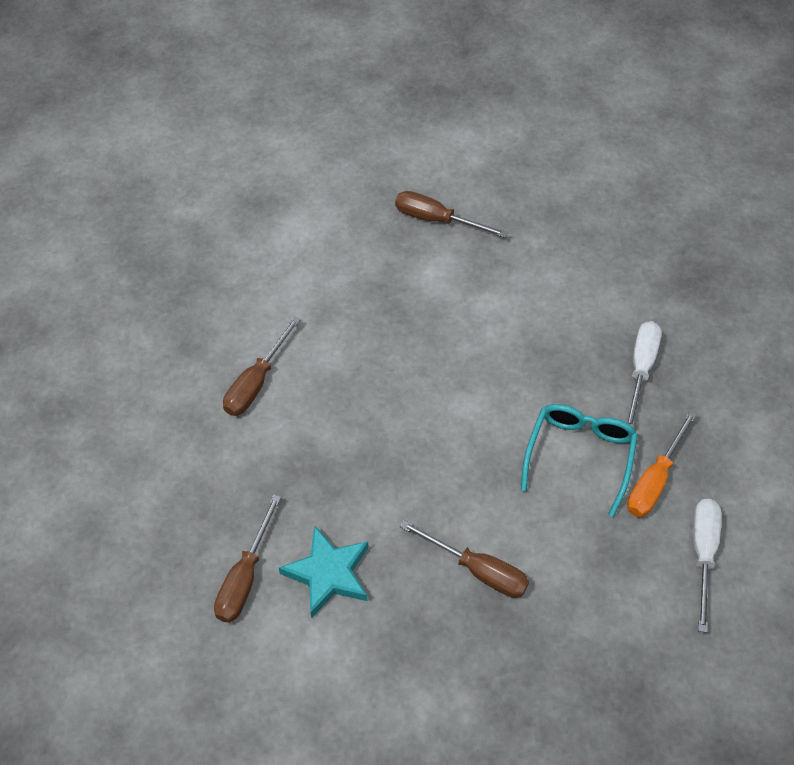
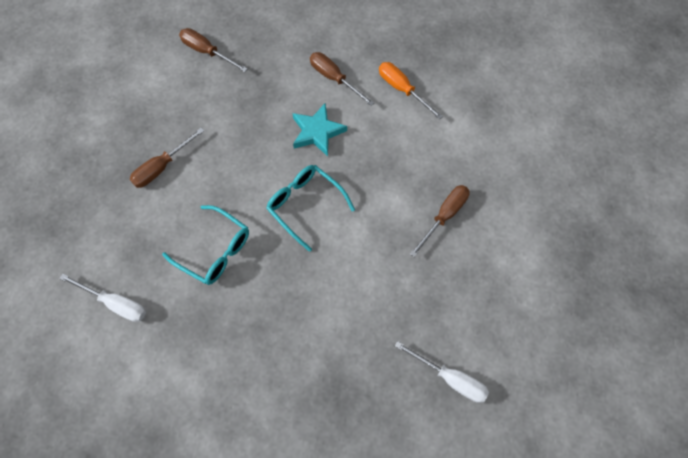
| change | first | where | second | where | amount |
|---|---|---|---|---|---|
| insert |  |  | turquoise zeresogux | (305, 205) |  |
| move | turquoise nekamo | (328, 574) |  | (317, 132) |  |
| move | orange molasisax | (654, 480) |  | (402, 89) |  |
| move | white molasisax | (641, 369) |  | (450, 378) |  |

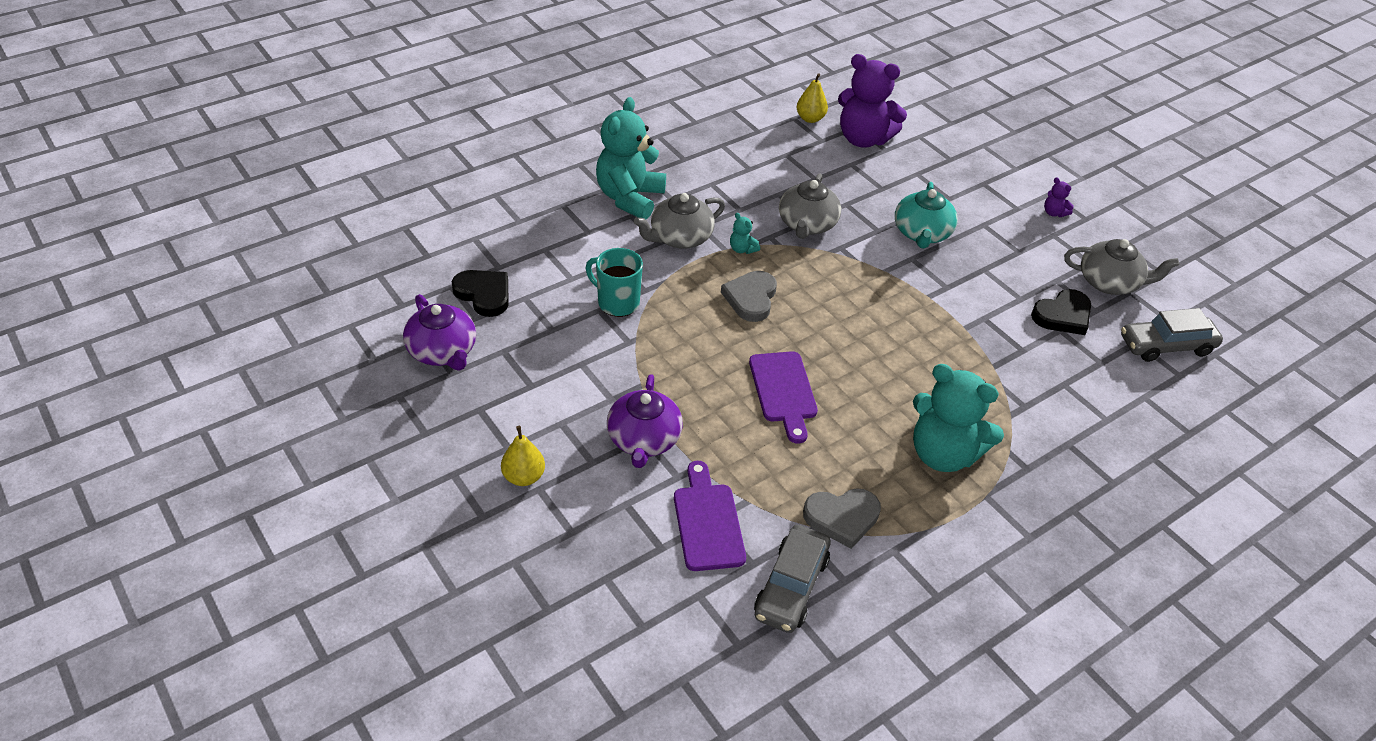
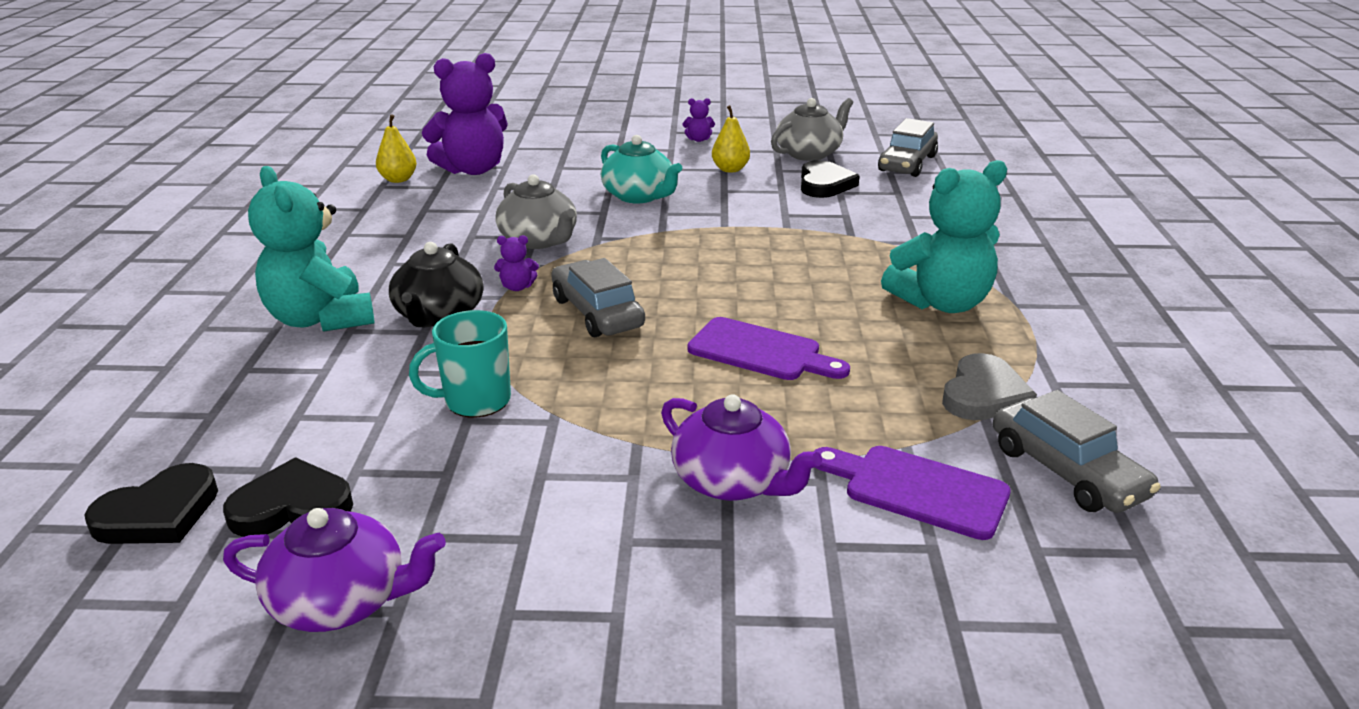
| change | first | where | second | where | amount |
|---|---|---|---|---|---|
| insert |  |  | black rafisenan | (158, 513) |  |
| recolor | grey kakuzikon | (680, 238) | black kakuzikon | (439, 315) |  |
| recolor | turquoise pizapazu | (742, 249) | purple pizapazu | (517, 287) |  |
| replace | grey rafisenan | (751, 298) | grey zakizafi | (597, 313) |  |
| move | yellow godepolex | (524, 477) |  | (730, 169) |  |

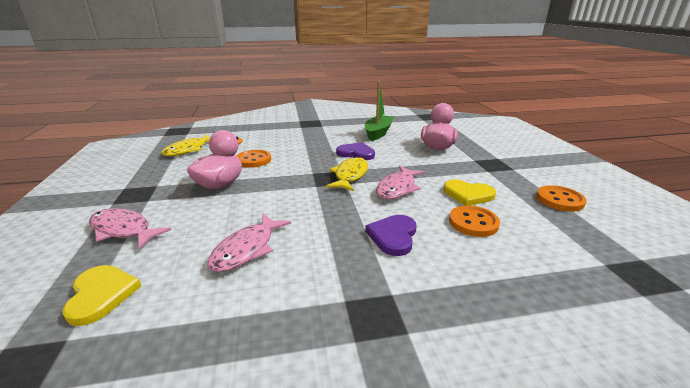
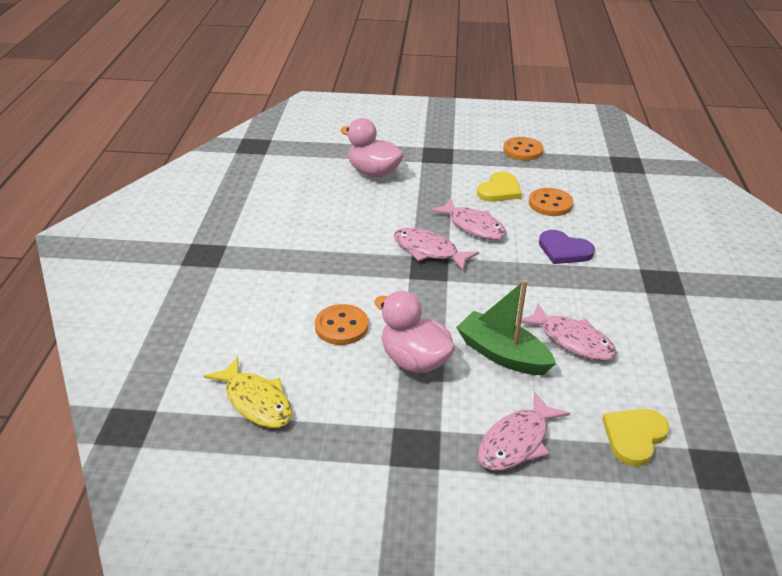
| change | first | where | second | where | amount |
|---|---|---|---|---|---|
| recolor | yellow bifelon | (350, 175) | pink bifelon | (429, 251) |  |
| move | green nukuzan | (378, 133) |  | (502, 354) |  |
| rotate | yellow rafisenan | (101, 295) |  | (634, 436) | 45 degrees counterclockwise |
| delete | purple rafisenan | (356, 153) |  |  |  |

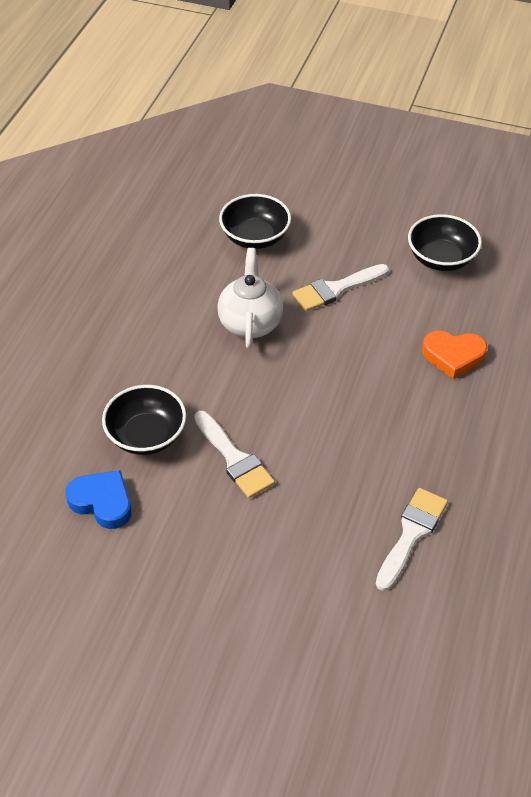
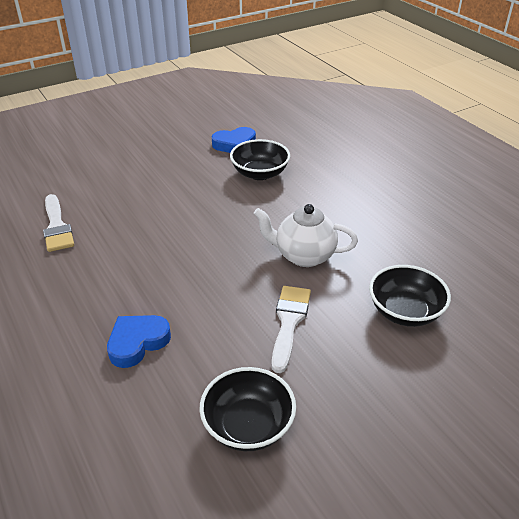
| change | first | where | second | where | amount |
|---|---|---|---|---|---|
| recolor | orange rafisenan | (453, 356) | blue rafisenan | (137, 342) |  |
| rotate | white kakuzikon | (250, 323) |  | (304, 256) | 150 degrees clockwise |
| delete | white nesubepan | (234, 458) |  |  |  |

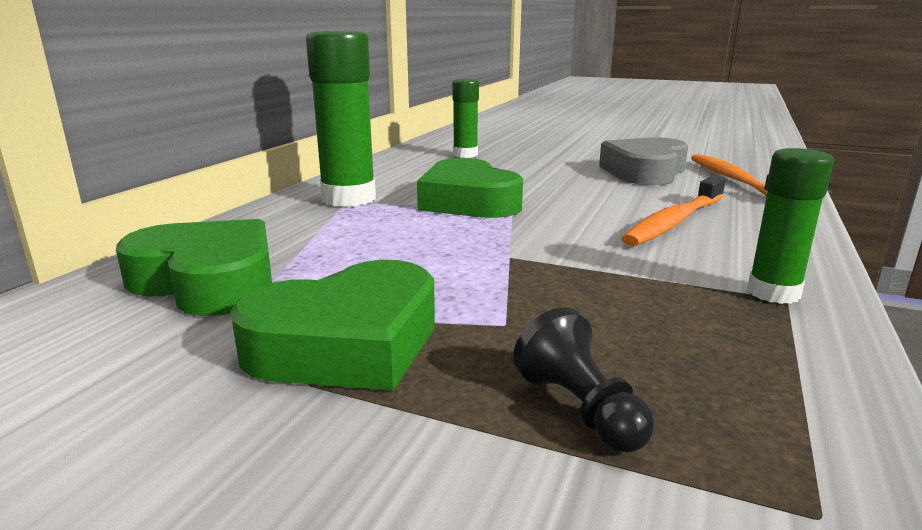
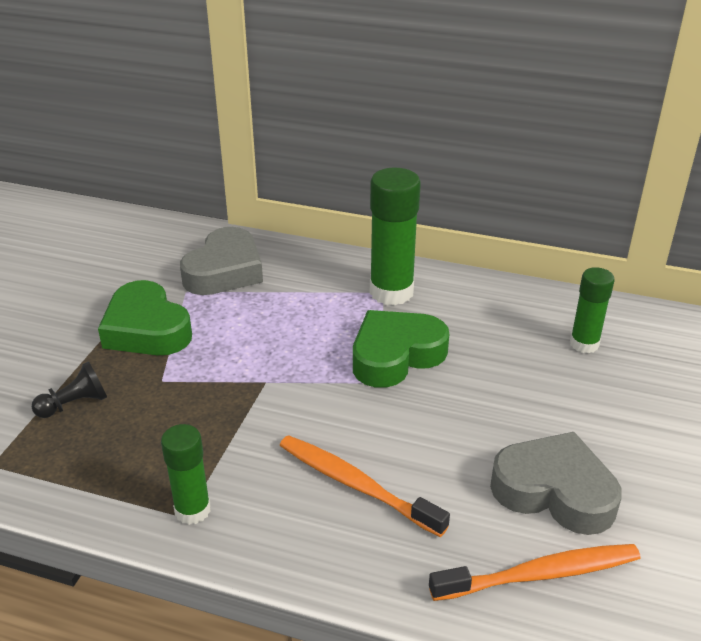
| change | first | where | second | where | amount |
|---|---|---|---|---|---|
| recolor | green rafisenan | (208, 281) | grey rafisenan | (224, 271) |  |

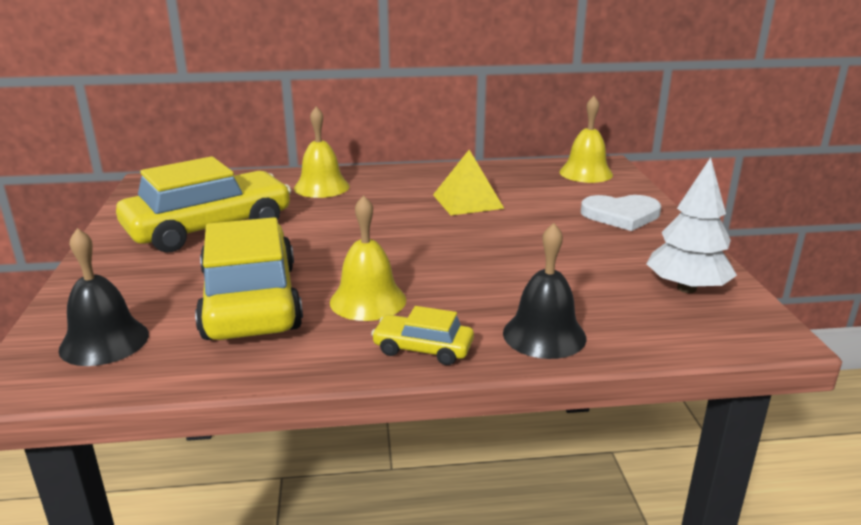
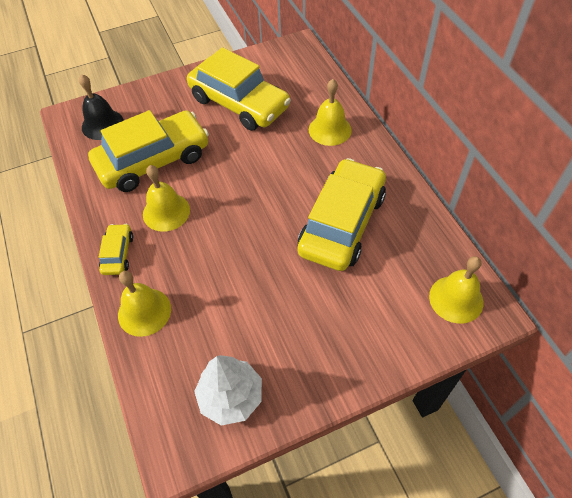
| change | first | where | second | where | amount |
|---|---|---|---|---|---|
| recolor | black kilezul | (544, 335) | yellow kilezul | (144, 312) |  |
| replace | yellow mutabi | (467, 201) | yellow zakizafi | (342, 223) |  |
| delete | white rafisenan | (621, 215) |  |  |  |

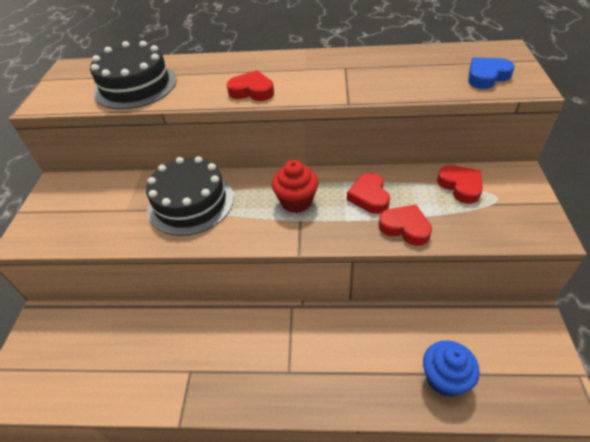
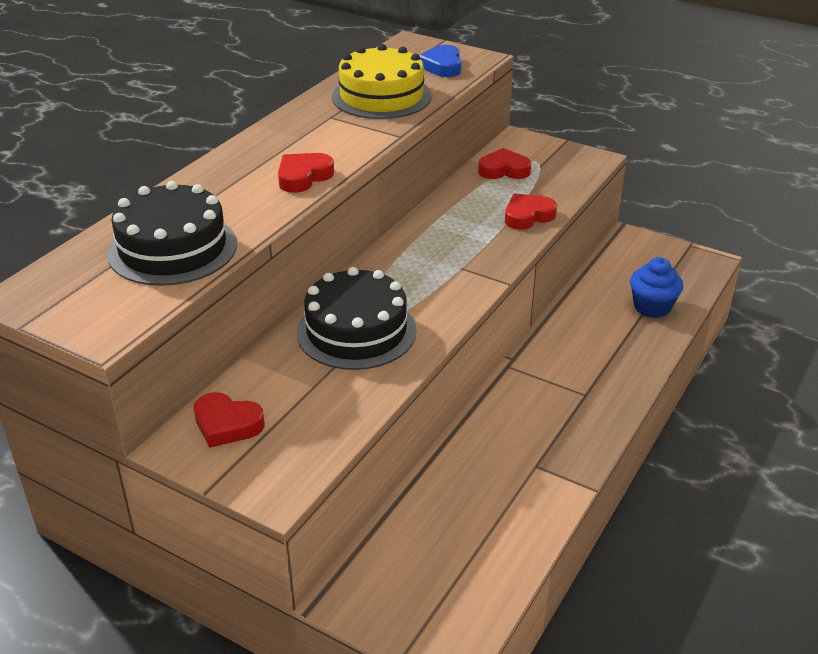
| change | first | where | second | where | amount |
|---|---|---|---|---|---|
| move | red rafisenan | (369, 196) |  | (227, 424) |  |
| insert |  |  | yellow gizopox | (381, 96) |  |
| delete | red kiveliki | (296, 201) |  |  |  |

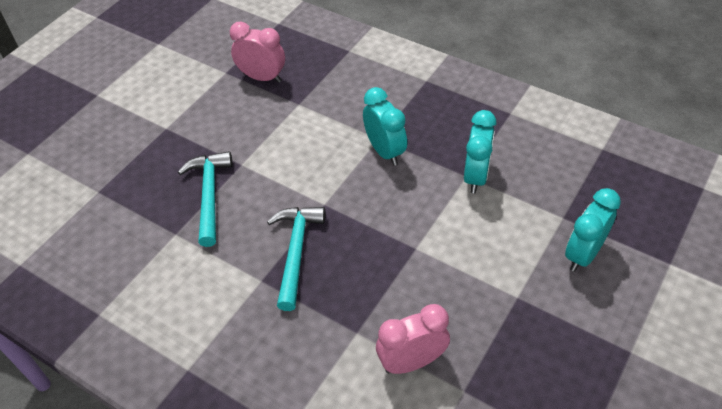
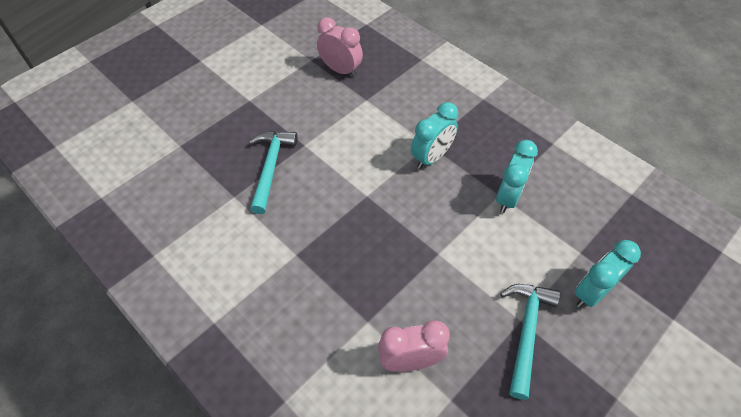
| change | first | where | second | where | amount |
|---|---|---|---|---|---|
| rotate | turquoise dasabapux | (385, 151) |  | (431, 157) | 60 degrees clockwise |
| move | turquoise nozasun | (296, 252) |  | (526, 332) |  |

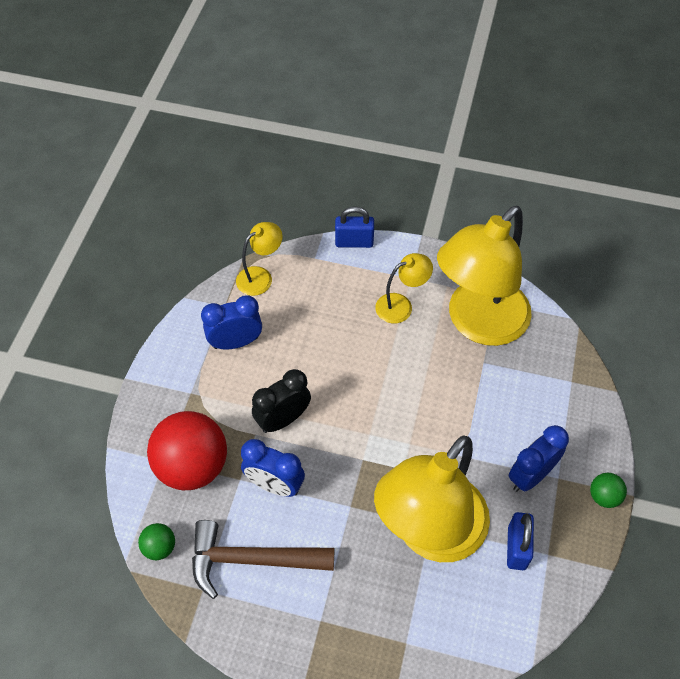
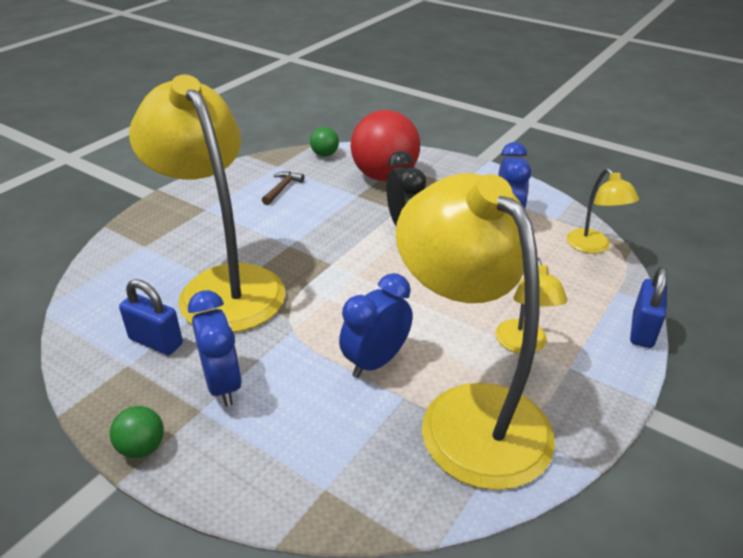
| change | first | where | second | where | amount |
|---|---|---|---|---|---|
| resize | brown nozasun | (252, 559) |  | (282, 188) | x0.46 |
| move | blue dasabapux | (275, 485) |  | (376, 361) |  |

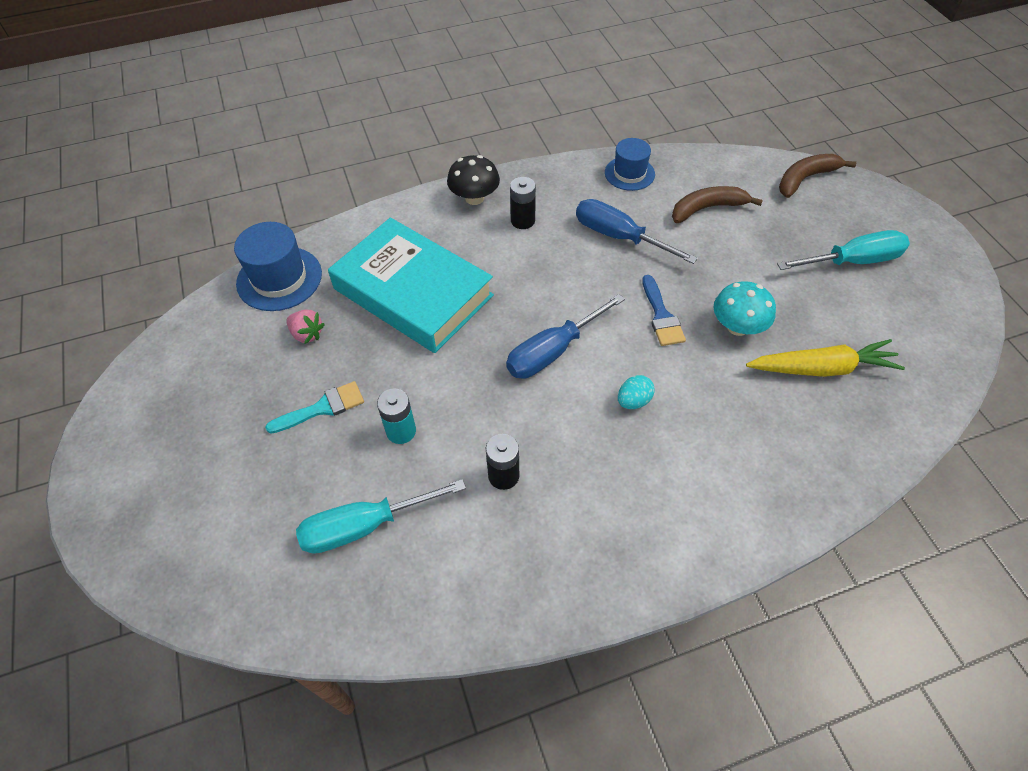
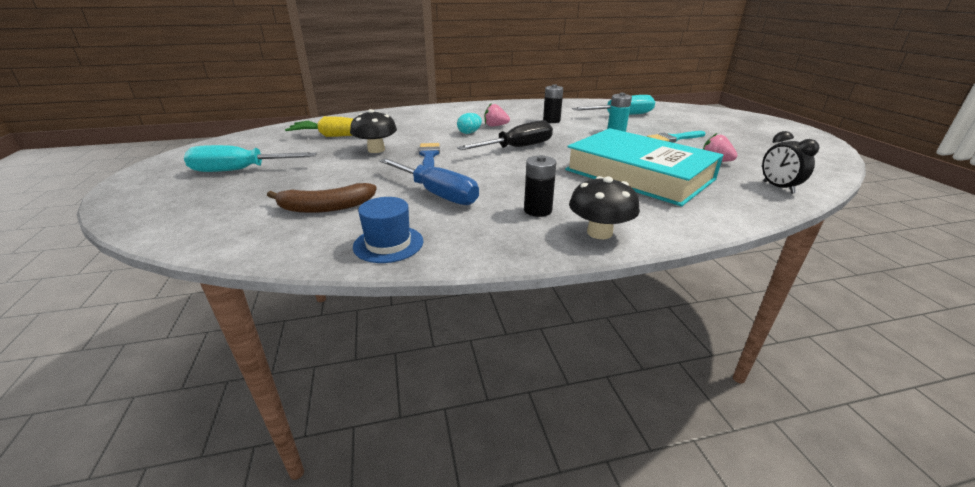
| change | first | where | second | where | amount |
|---|---|---|---|---|---|
| recolor | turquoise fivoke | (737, 326) | black fivoke | (376, 150) |  |
| recolor | blue molasisax | (553, 351) | black molasisax | (517, 148) |  |
| insert |  |  | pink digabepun | (495, 126) |  |
| replace | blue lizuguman | (279, 278) | black dasabapux | (778, 187) |  |
| delete | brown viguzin | (805, 179) |  |  |  |

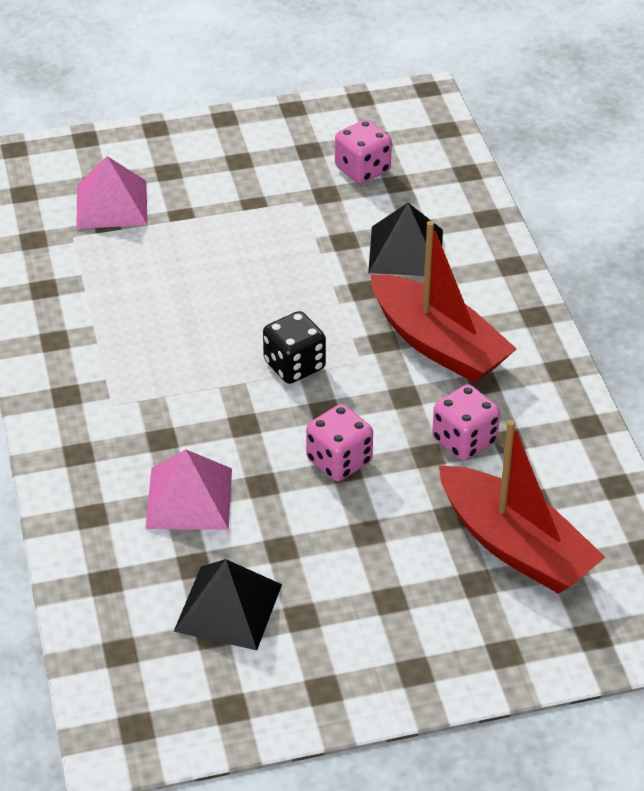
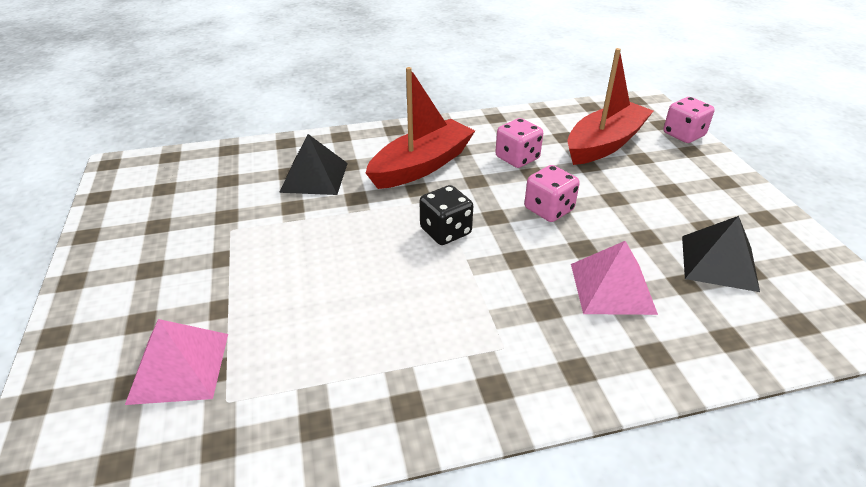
| change | first | where | second | where | amount |
|---|---|---|---|---|---|
| move | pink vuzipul | (362, 169) |  | (683, 135) |  |

